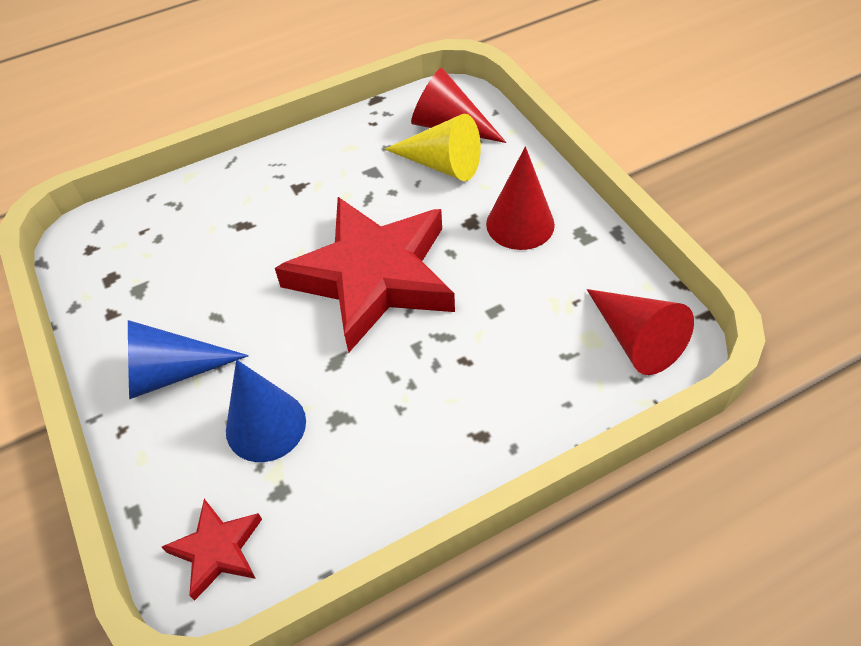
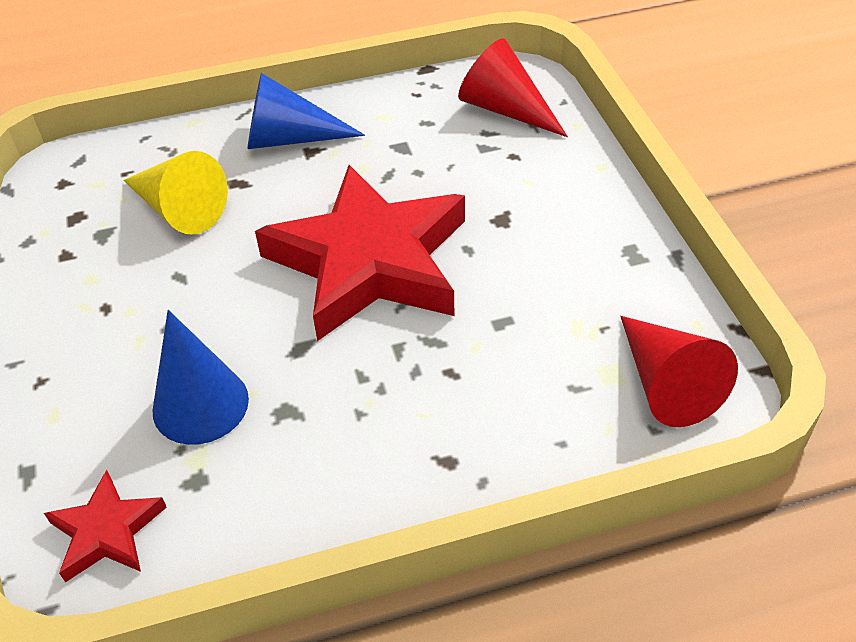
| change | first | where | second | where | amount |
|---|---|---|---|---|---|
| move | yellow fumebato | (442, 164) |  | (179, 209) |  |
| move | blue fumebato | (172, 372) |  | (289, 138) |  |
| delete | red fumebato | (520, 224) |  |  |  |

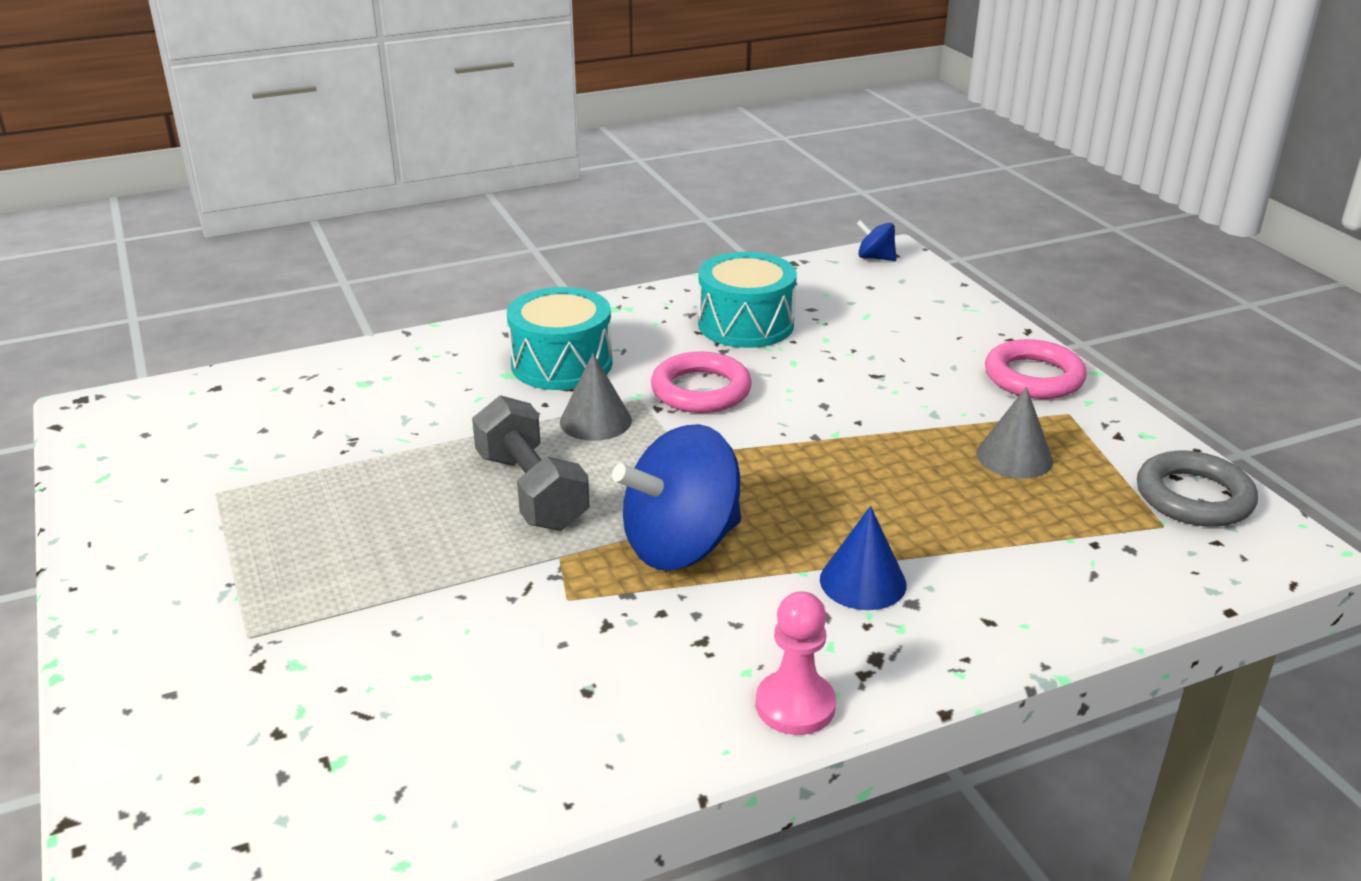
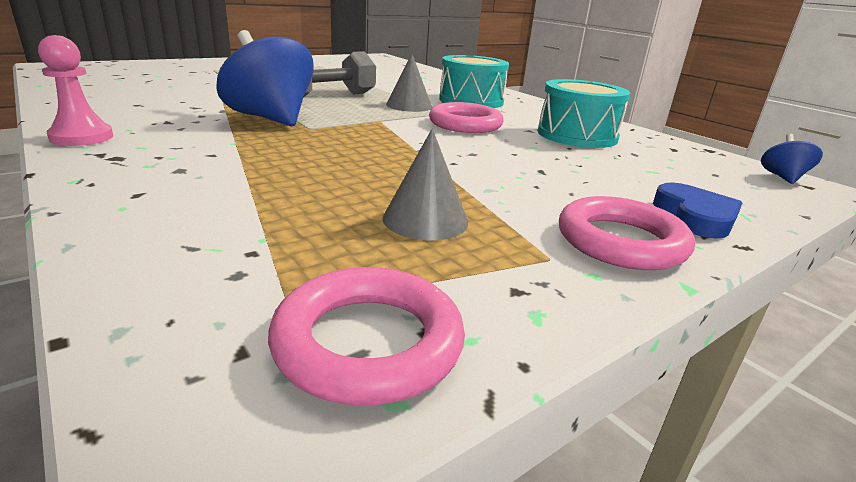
| change | first | where | second | where | amount |
|---|---|---|---|---|---|
| recolor | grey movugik | (1194, 497) | pink movugik | (368, 342) |  |
| insert |  |  | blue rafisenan | (695, 217) |  |
| delete | blue fumebato | (863, 581) |  |  |  |

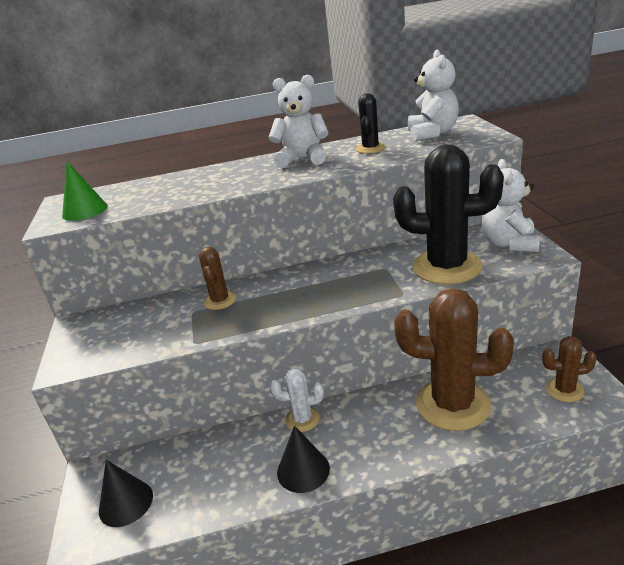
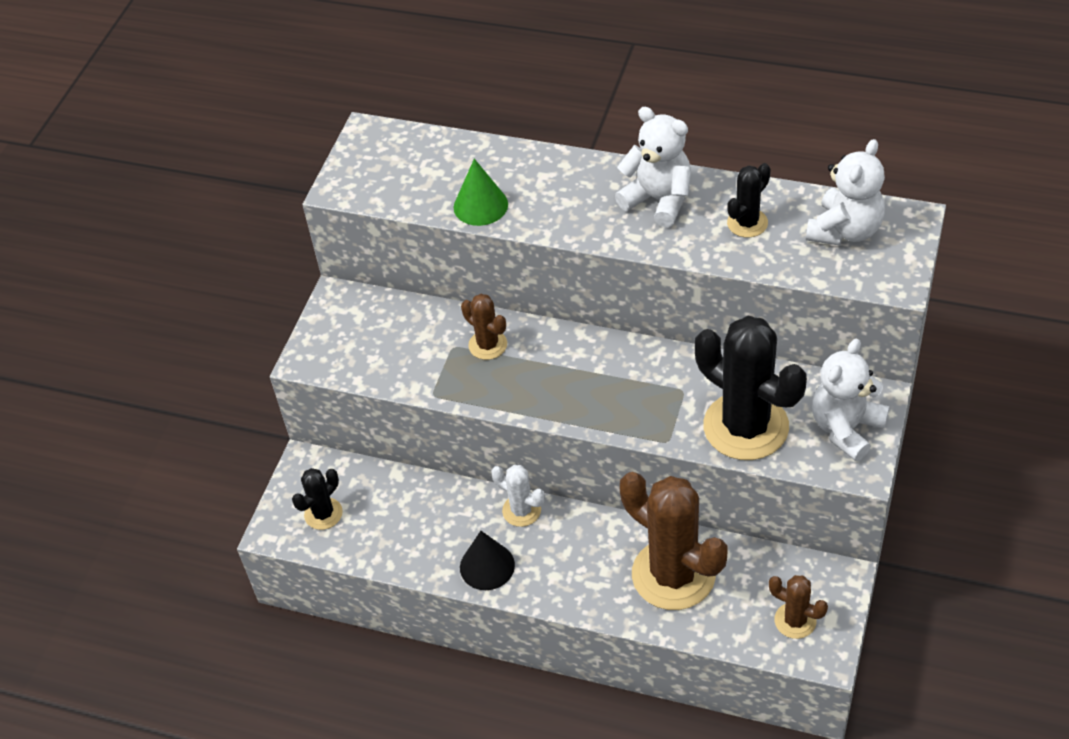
| change | first | where | second | where | amount |
|---|---|---|---|---|---|
| replace | black fumebato | (126, 503) | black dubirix | (323, 514) |  |
| move | green fumebato | (85, 211) |  | (480, 205) |  |
| rotate | brown dubirix | (220, 301) |  | (488, 345) | 75 degrees counterclockwise |

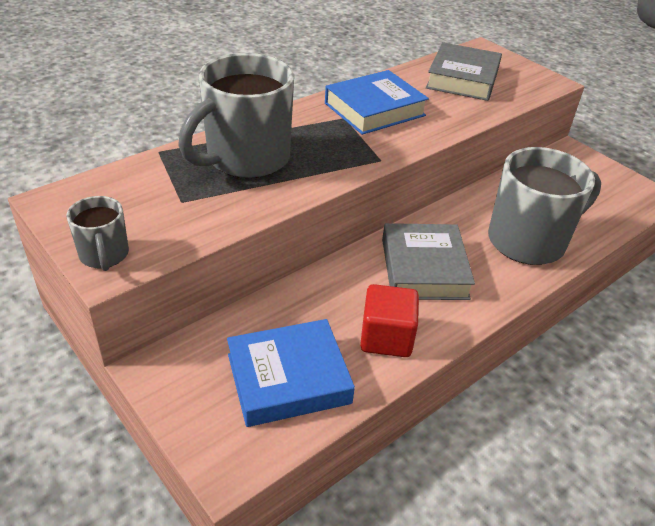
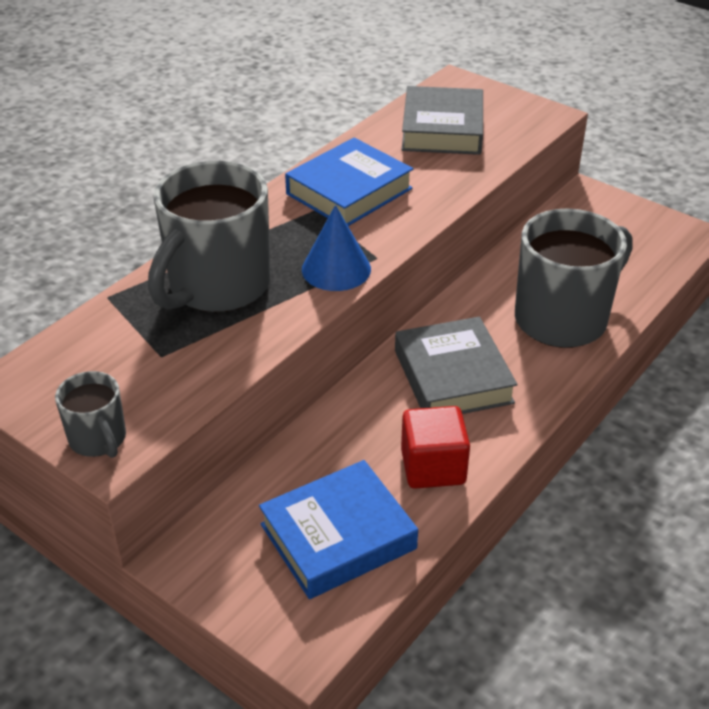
| change | first | where | second | where | amount |
|---|---|---|---|---|---|
| insert |  |  | blue fumebato | (336, 269) |  |

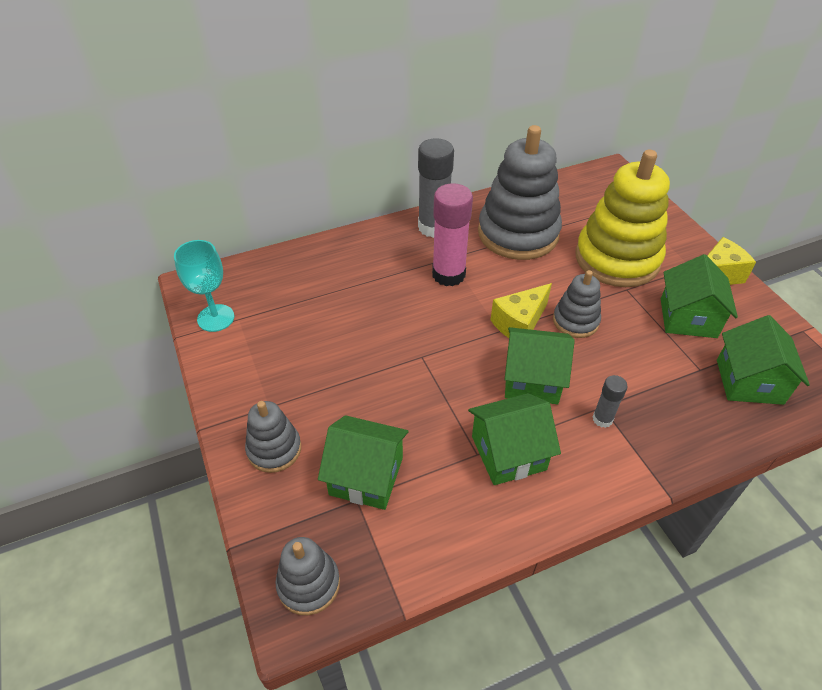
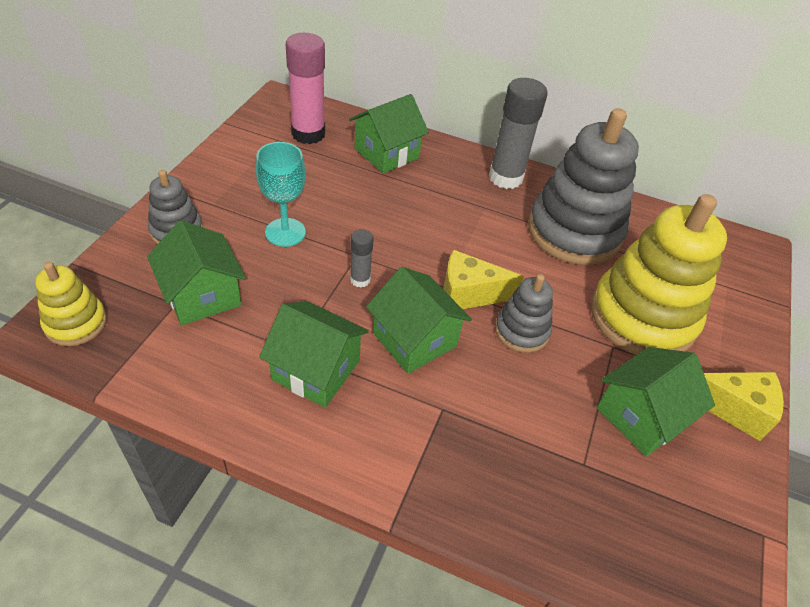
| change | first | where | second | where | amount |
|---|---|---|---|---|---|
| recolor | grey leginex | (308, 584) | yellow leginex | (76, 323) |  |
| move | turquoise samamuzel | (216, 318) |  | (285, 232) |  |
| move | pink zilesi | (448, 274) |  | (308, 134) |  |
| move | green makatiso | (749, 381) |  | (386, 153) |  |
| move | grey zilesi | (602, 419) |  | (360, 279) |  |

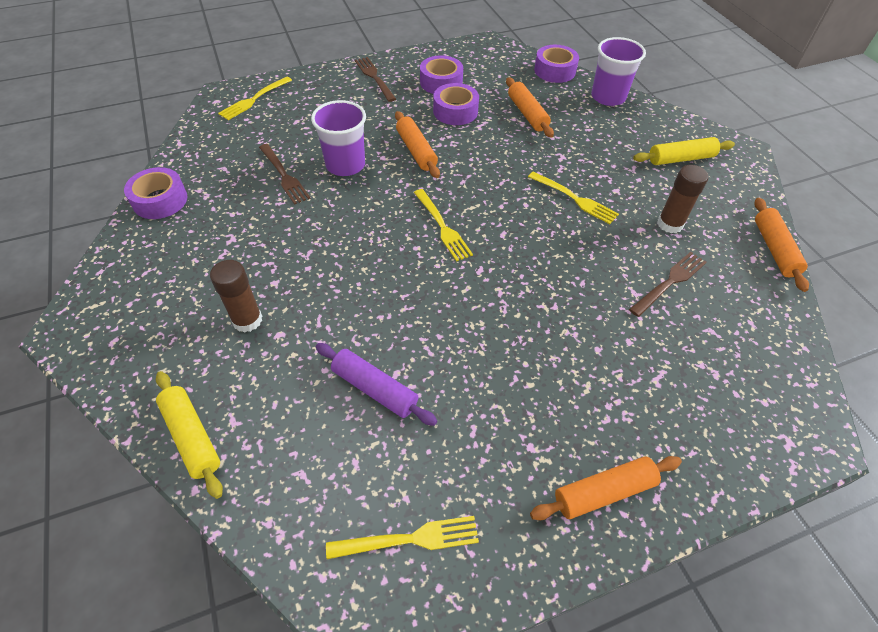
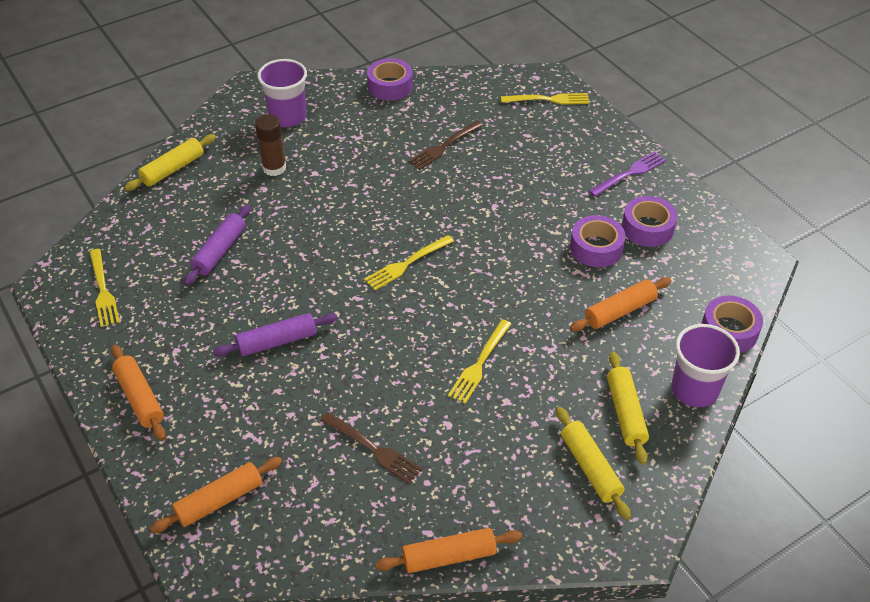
| change | first | where | second | where | amount |
|---|---|---|---|---|---|
| move | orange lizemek | (416, 151) |  | (219, 500) |  |
| insert |  |  | purple lizemek | (277, 341) |  |
| move | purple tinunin | (345, 165) |  | (287, 117) |  |
| rotate | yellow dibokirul | (254, 100) |  | (549, 99) | 150 degrees clockwise |
| recolor | brown dibokirul | (374, 77) | purple dibokirul | (630, 173) |  |
| insert |  |  | yellow lizemek | (625, 413) |  |
| delete | brown zilesi | (670, 224) |  |  |  |

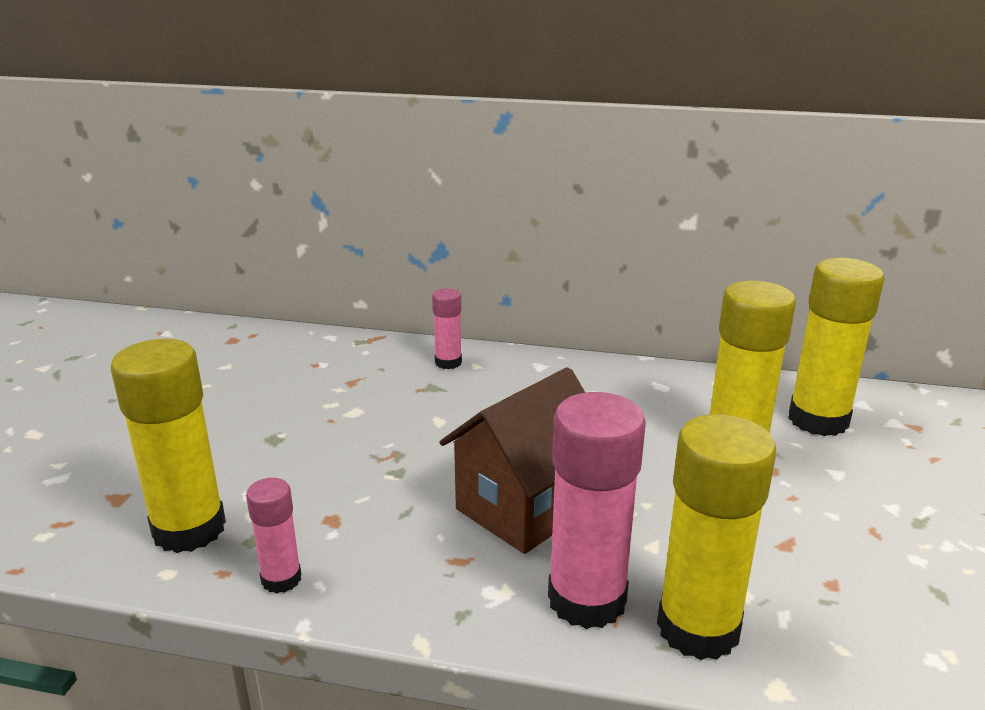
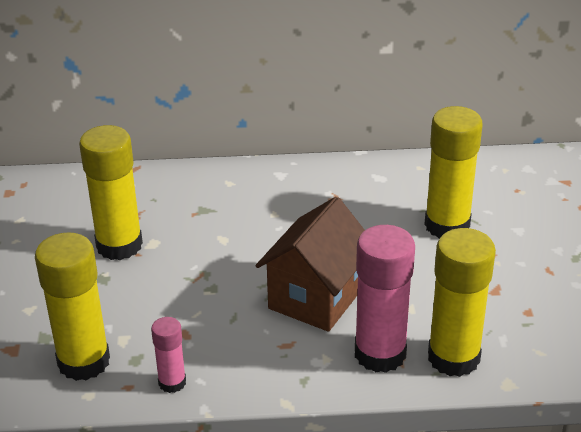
| change | first | where | second | where | amount |
|---|---|---|---|---|---|
| move | yellow zilesi | (818, 420) |  | (119, 245) |  |
| delete | pink zilesi | (448, 362) |  |  |  |

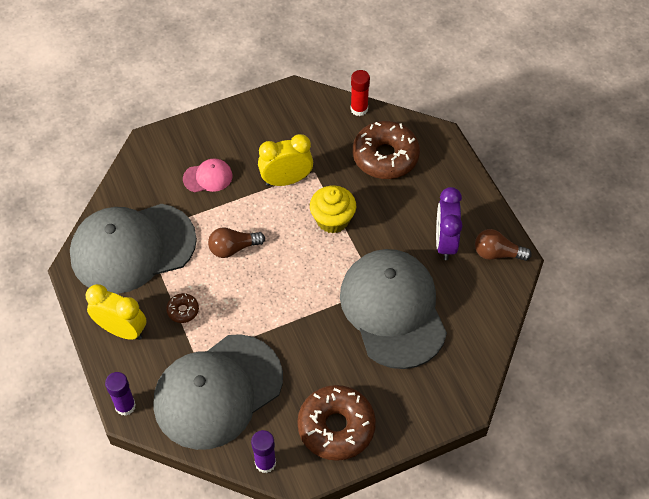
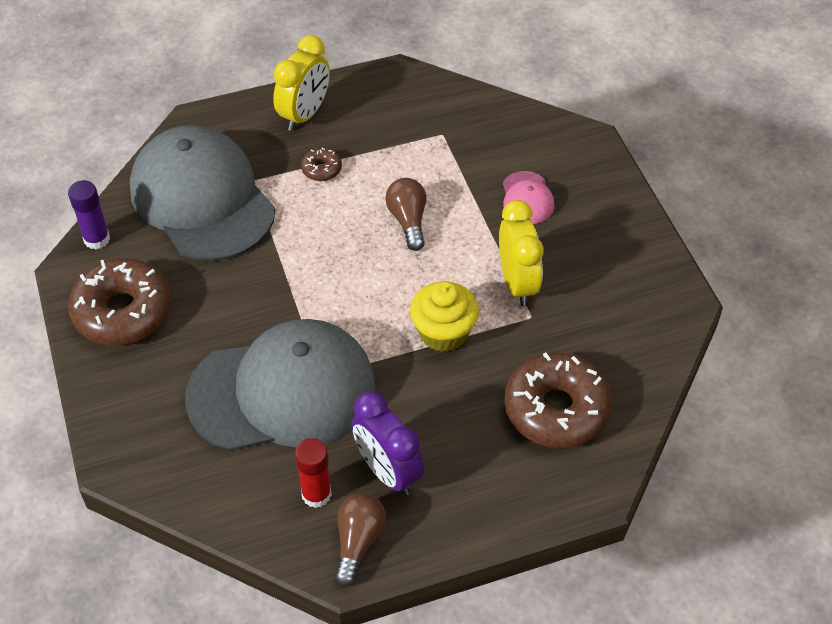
| change | first | where | second | where | amount |
|---|---|---|---|---|---|
| move | red zilesi | (359, 109) |  | (316, 494) |  |
| rotate | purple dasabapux | (445, 242) |  | (387, 471) | 135 degrees counterclockwise |
| delete | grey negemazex | (132, 248) |  |  |  |
| delete | purple zilesi | (125, 406) |  |  |  |

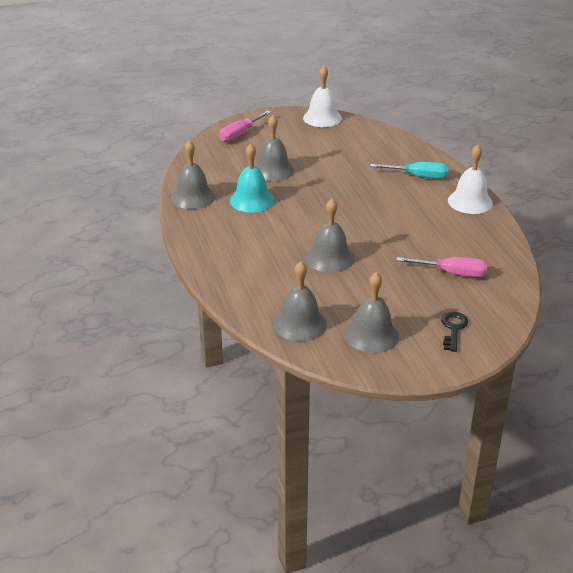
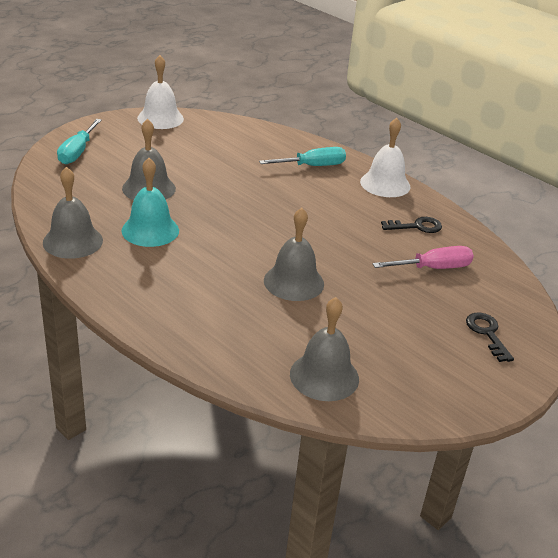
| change | first | where | second | where | amount |
|---|---|---|---|---|---|
| recolor | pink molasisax | (240, 134) | turquoise molasisax | (77, 152) |  |
| insert |  |  | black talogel | (417, 226) |  |
| delete | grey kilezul | (372, 335) |  |  |  |

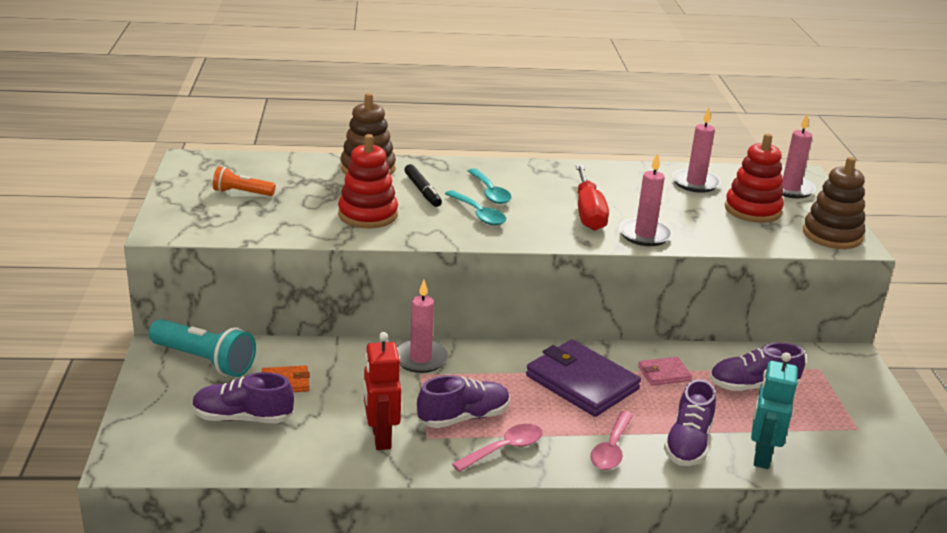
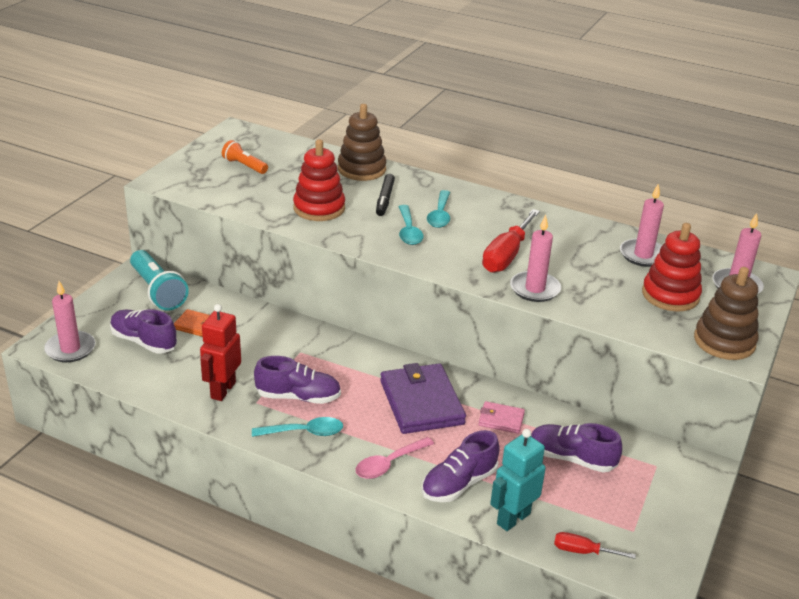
| change | first | where | second | where | amount |
|---|---|---|---|---|---|
| move | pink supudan | (420, 359) |  | (70, 349) |  |
| recolor | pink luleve | (504, 449) | turquoise luleve | (304, 432) |  |
| insert |  |  | red molasisax | (582, 551) |  |

